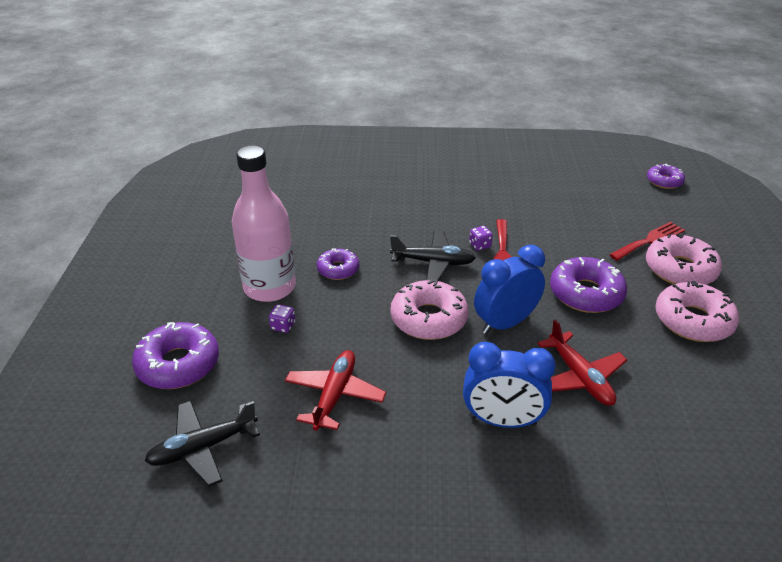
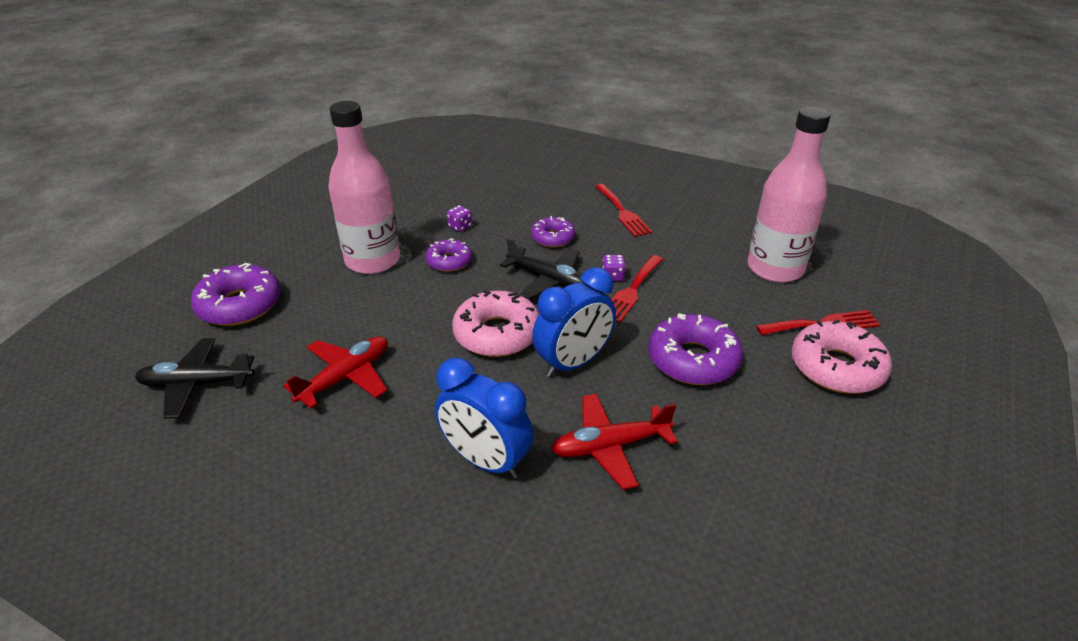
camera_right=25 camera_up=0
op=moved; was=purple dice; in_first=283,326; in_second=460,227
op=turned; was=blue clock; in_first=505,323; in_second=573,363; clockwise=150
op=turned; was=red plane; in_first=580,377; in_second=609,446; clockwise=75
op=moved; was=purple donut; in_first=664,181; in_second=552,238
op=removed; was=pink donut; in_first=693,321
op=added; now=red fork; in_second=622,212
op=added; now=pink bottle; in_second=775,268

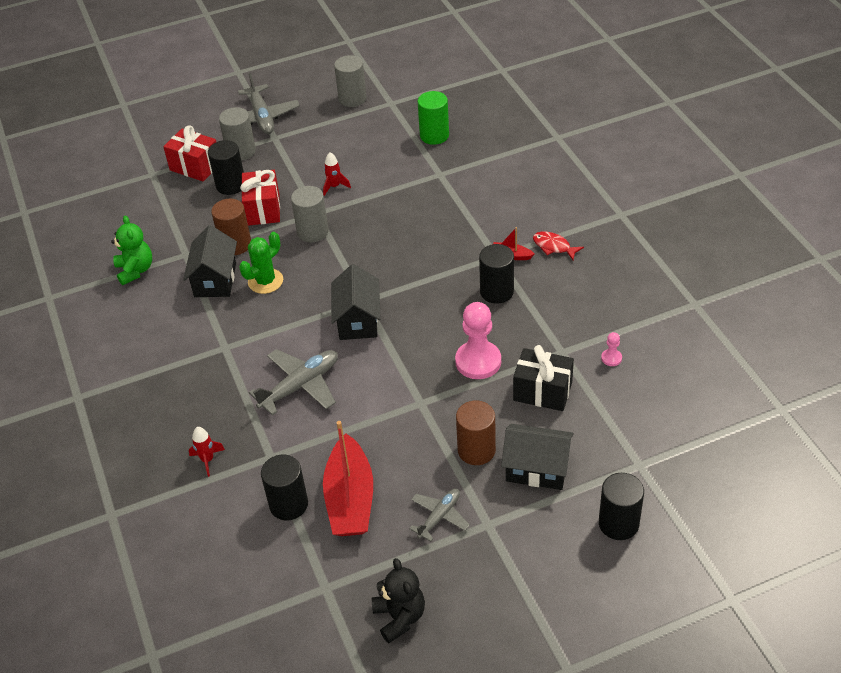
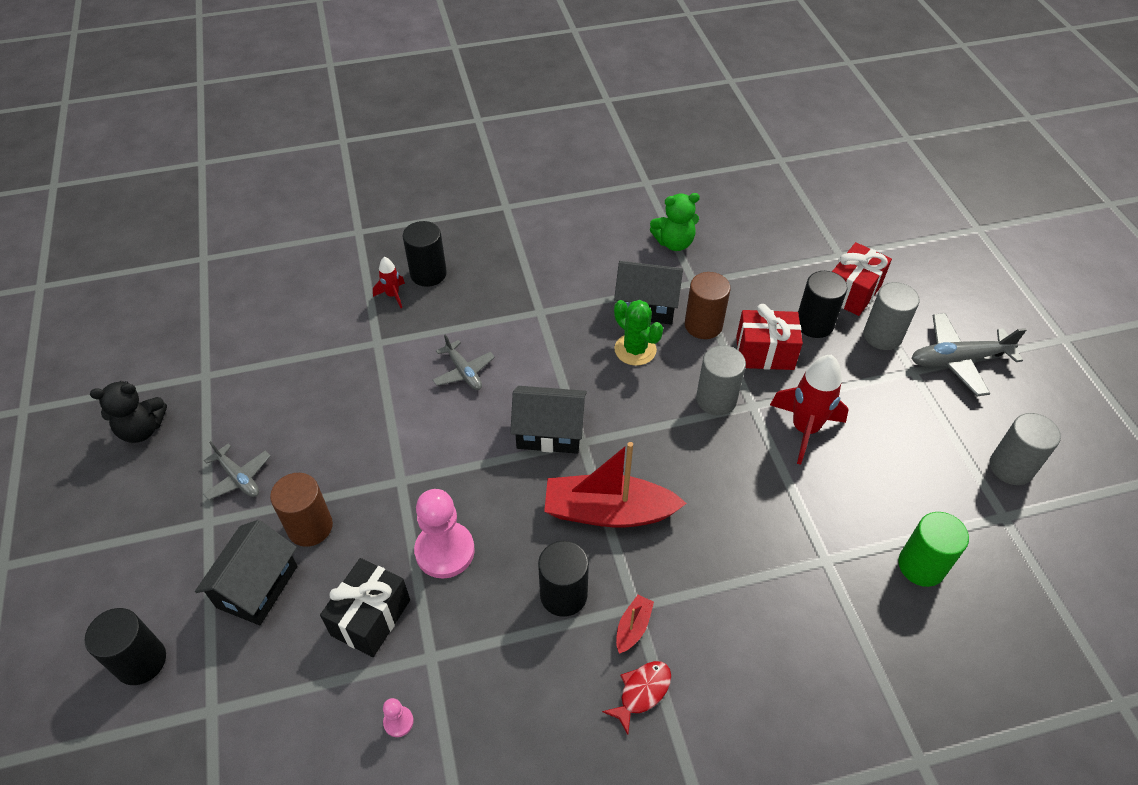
camera_right=95 camera_up=5
op=resized; was=grey plane; in_first=300,386; in_second=464,372; ratio=0.62
op=moved; was=black cylinder; in_first=288,504; in_second=428,274
op=resized; was=red rocket; in_first=334,186; in_second=804,429; ratio=1.94
op=moved; was=red boat; in_first=350,499; in_second=608,512

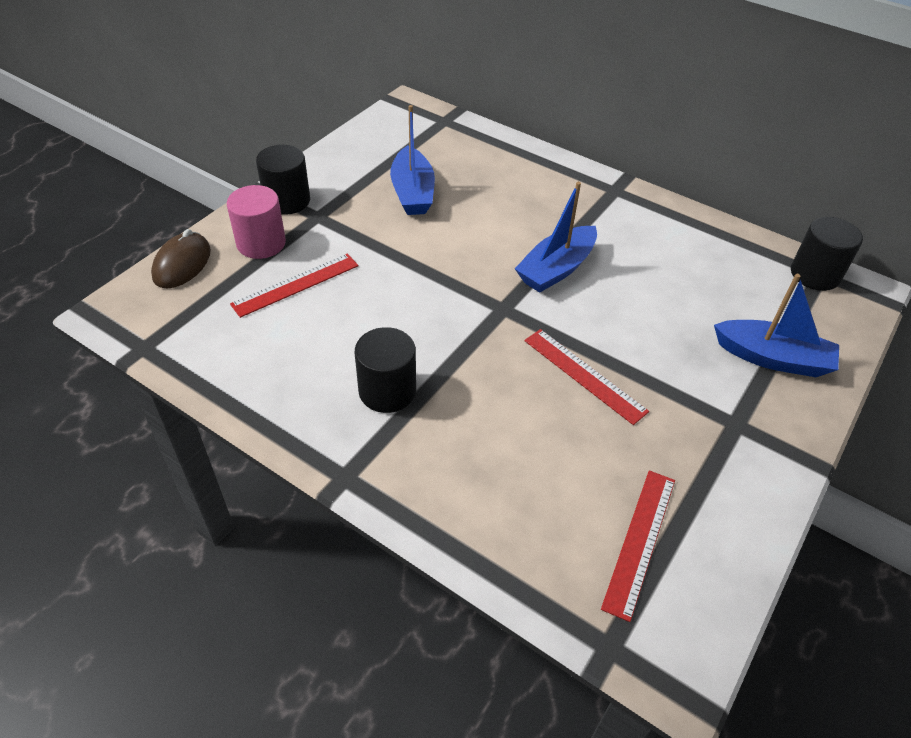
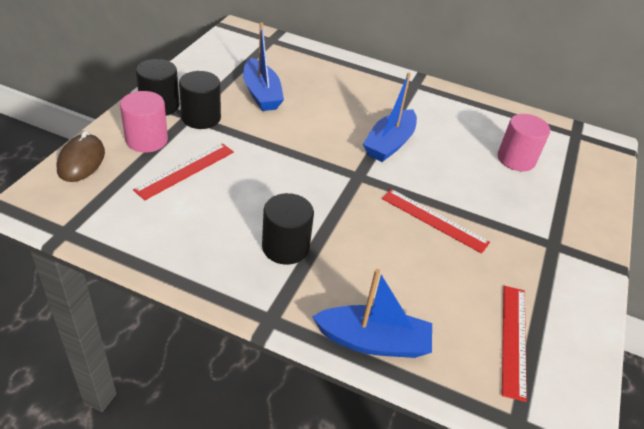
camera_right=-15 camera_up=-5
op=moved; was=blue boat; in_first=773,358; in_second=373,341
op=moved; was=black cylinder; in_first=815,274; in_second=201,118
op=added; now=pink cylinder; in_second=516,159

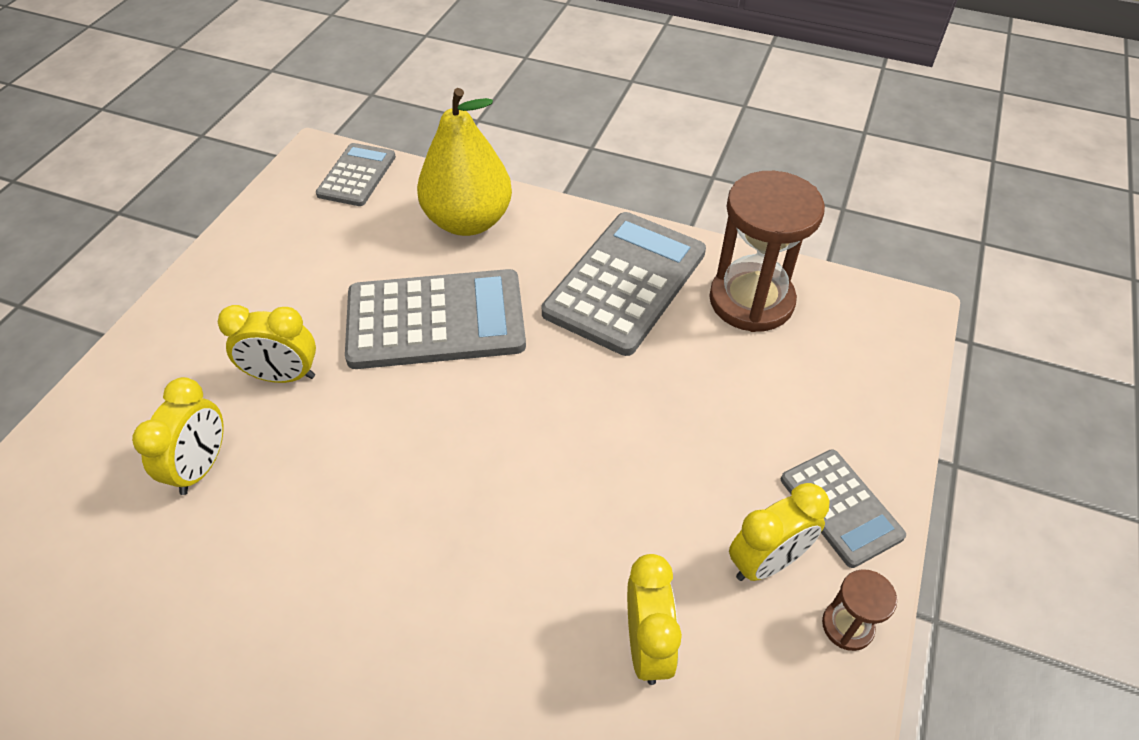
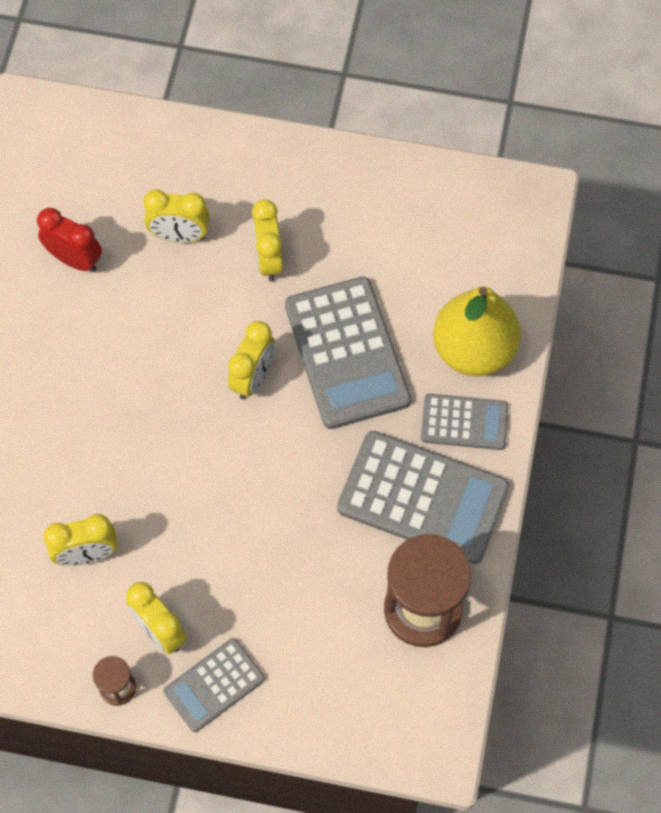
camera_right=80 camera_up=15
op=moved; was=grey calculator; in_first=357,175; in_second=464,422
op=added; now=red clock; in_second=75,260
op=added; now=yellow clock; in_second=253,378

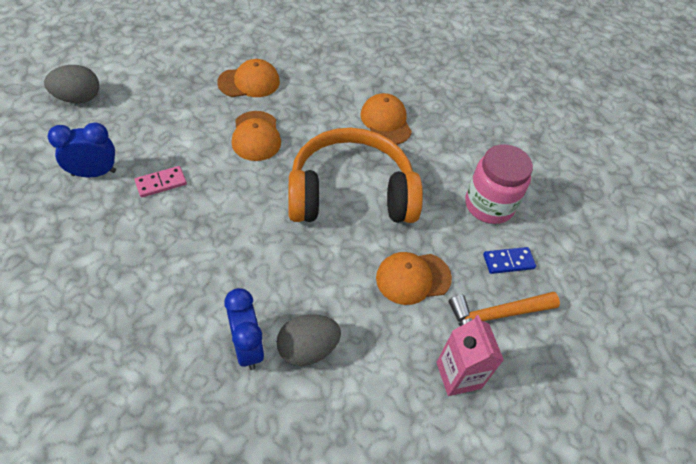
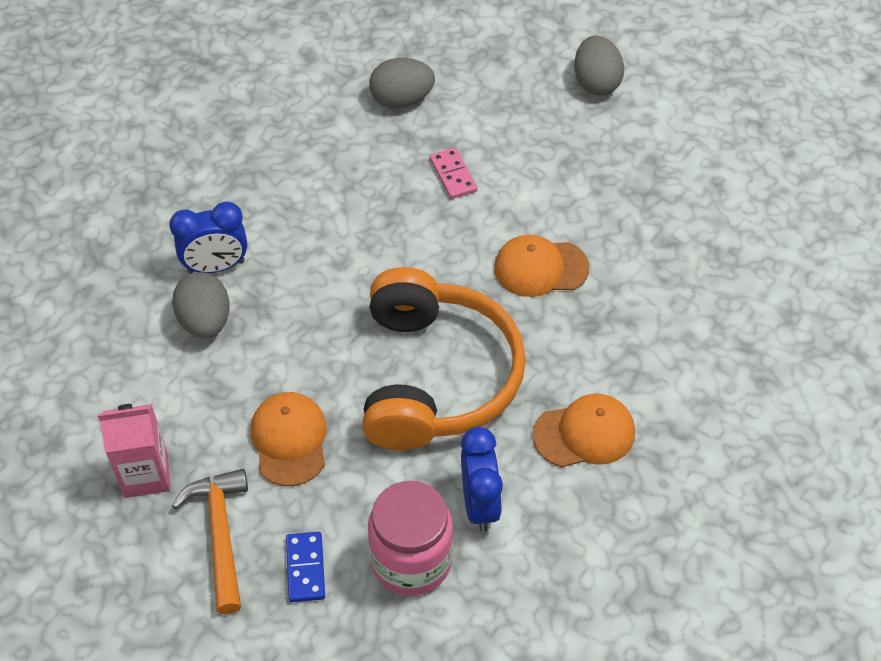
camera_right=100 camera_up=0
op=moved; was=blue clock; in_first=94,173; in_second=479,504
op=removed; was=orange cap; in_first=249,82
op=added; now=grey egg; in_second=401,100

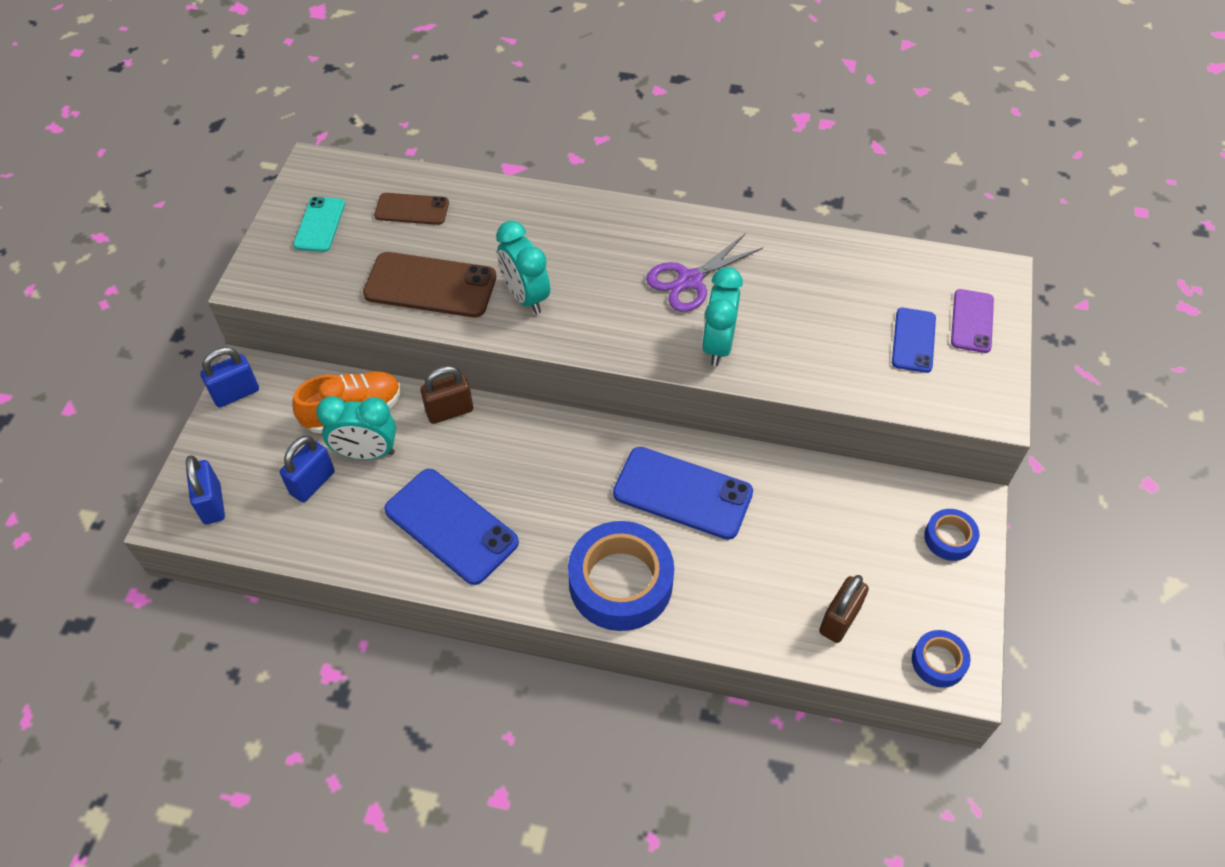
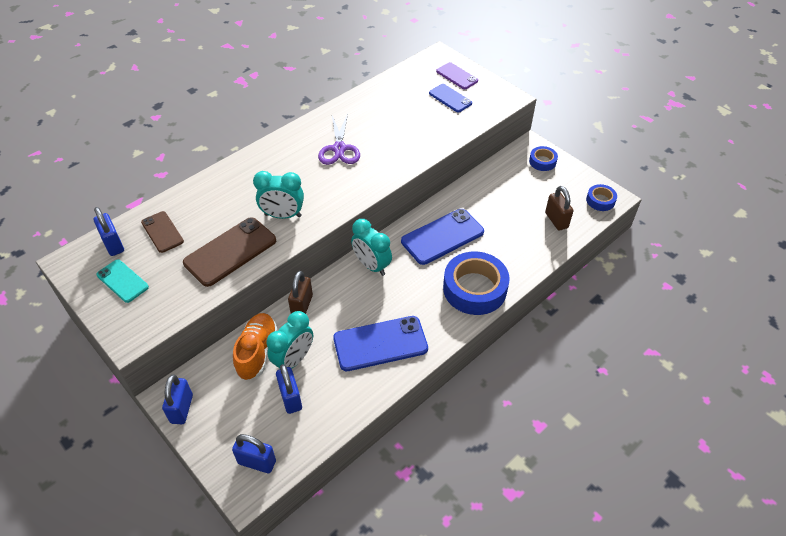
camera_right=-55 camera_up=-5
op=turned; was=brown phone; in_first=412,209; in_second=162,232; clockwise=-75
op=moved; was=turquoise clock; in_first=718,345; in_second=372,265
op=added; now=blue padlock; in_second=113,244

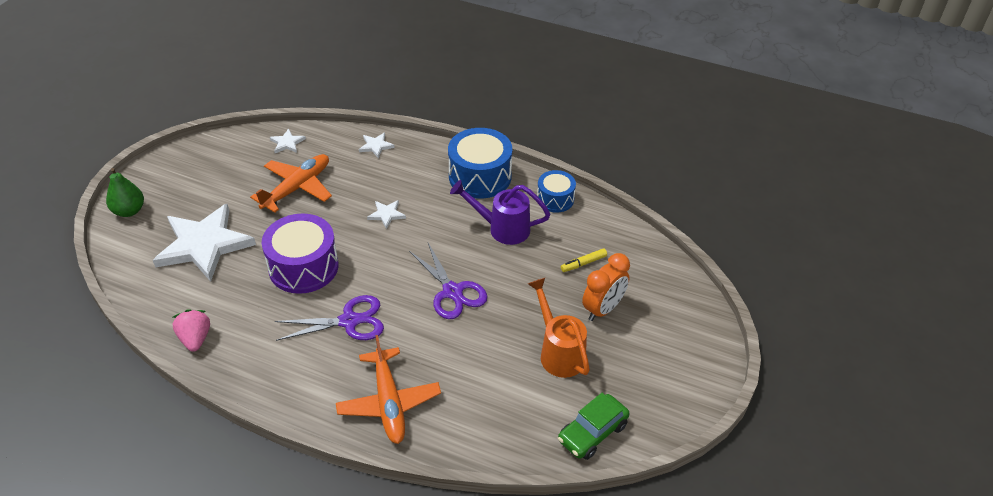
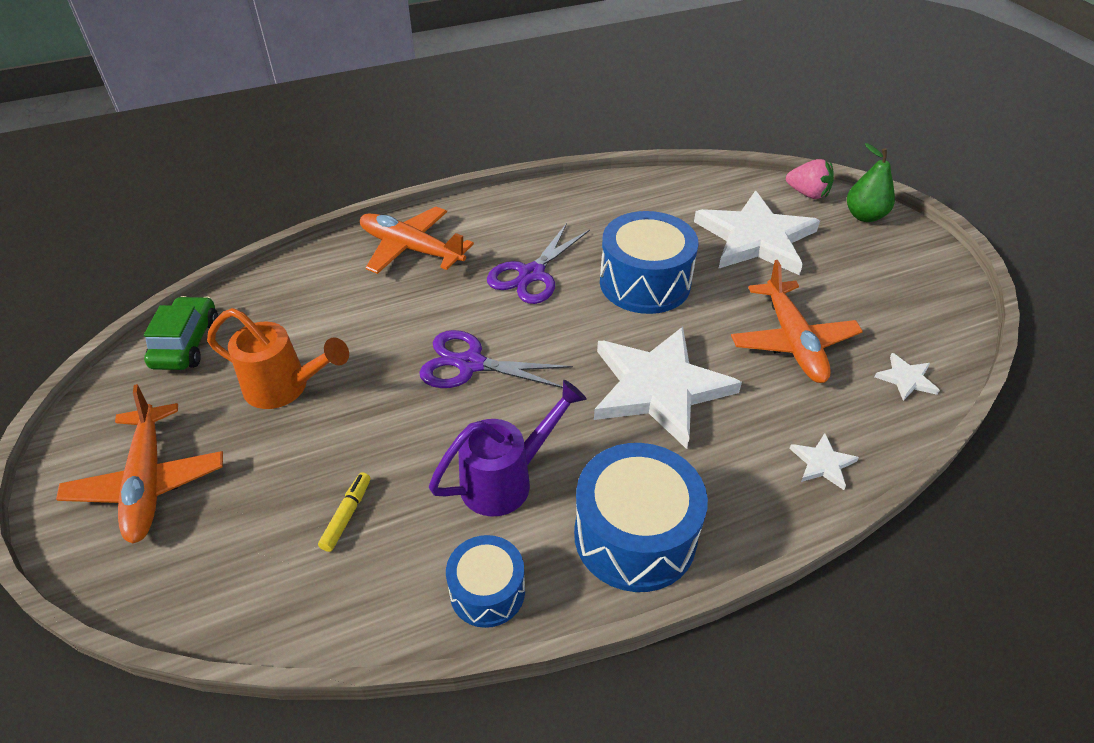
camera_right=135 camera_up=0
op=moved; was=pink strawberry; in_first=195,339; in_second=807,194
op=recoloured; was=purple drum; now=blue drum; in_first=303,267; in_second=645,283
op=resized; was=white star; in_first=386,214; in_second=659,388; ratio=2.47
op=removed; was=orange clock; in_first=603,309
op=added; now=orange plane; in_second=148,481

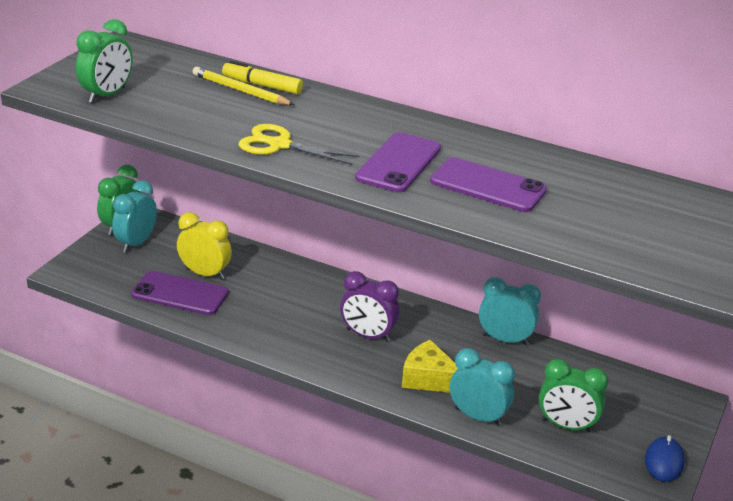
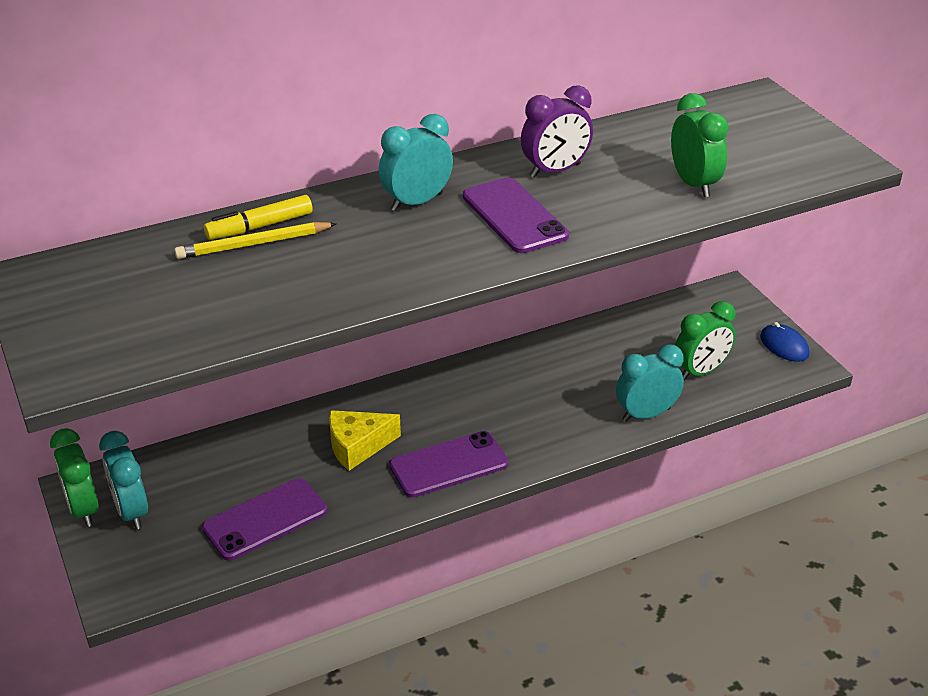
camera_right=-50 camera_up=5
op=moved; was=green clock; in_first=107,95; in_second=693,184
op=removed; was=yellow clock; in_first=205,273
op=removed; was=yellow scissors; in_first=279,145
op=moved; was=purple clock; in_first=368,335; in_second=555,171
op=moved; was=yellow cheese; in_first=429,379; in_second=357,446
op=moved; was=purple phone; in_first=487,186; in_second=449,465
op=moved; was=turquoise clock; in_first=505,339; in_second=416,202

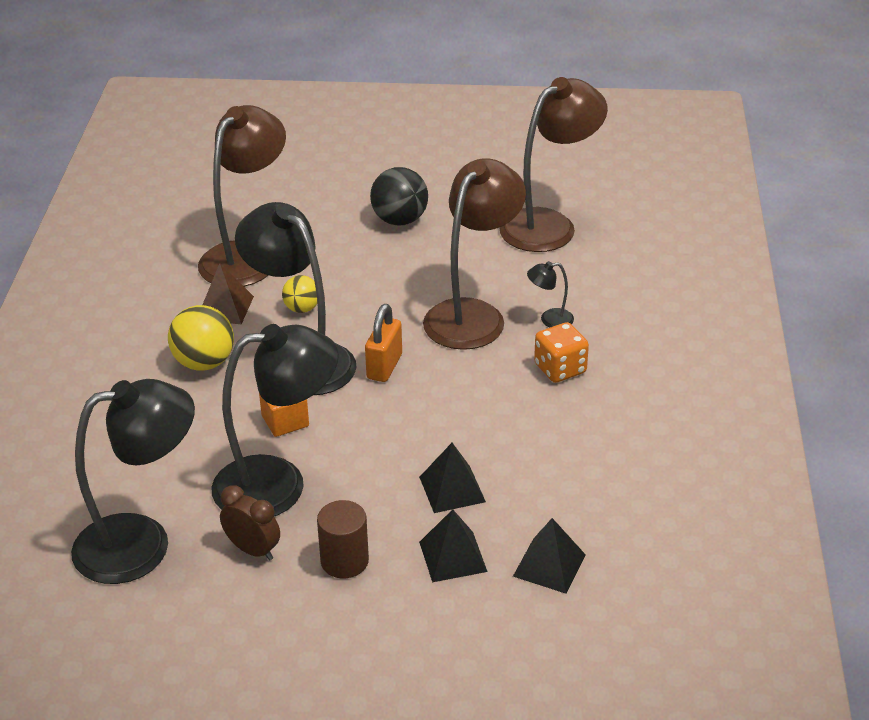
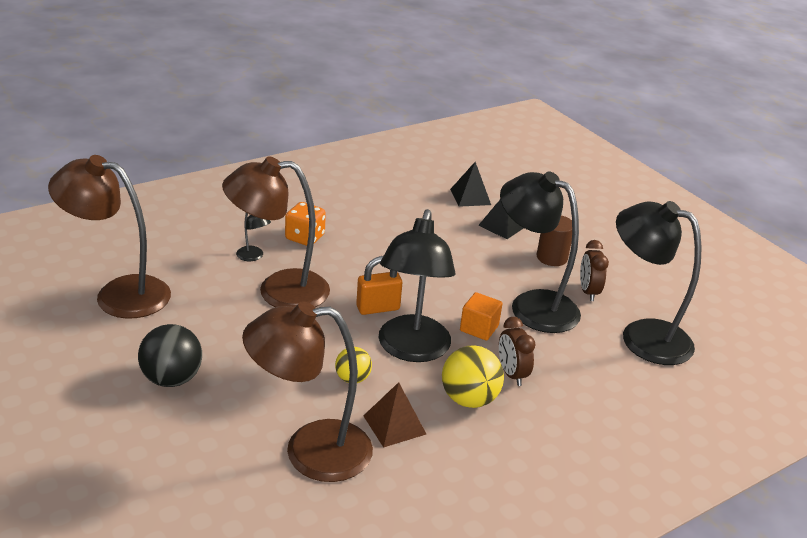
camera_right=-130 camera_up=-5
op=removed; was=black pyramid; in_first=452,489
op=added; now=brown clock; in_second=511,374

